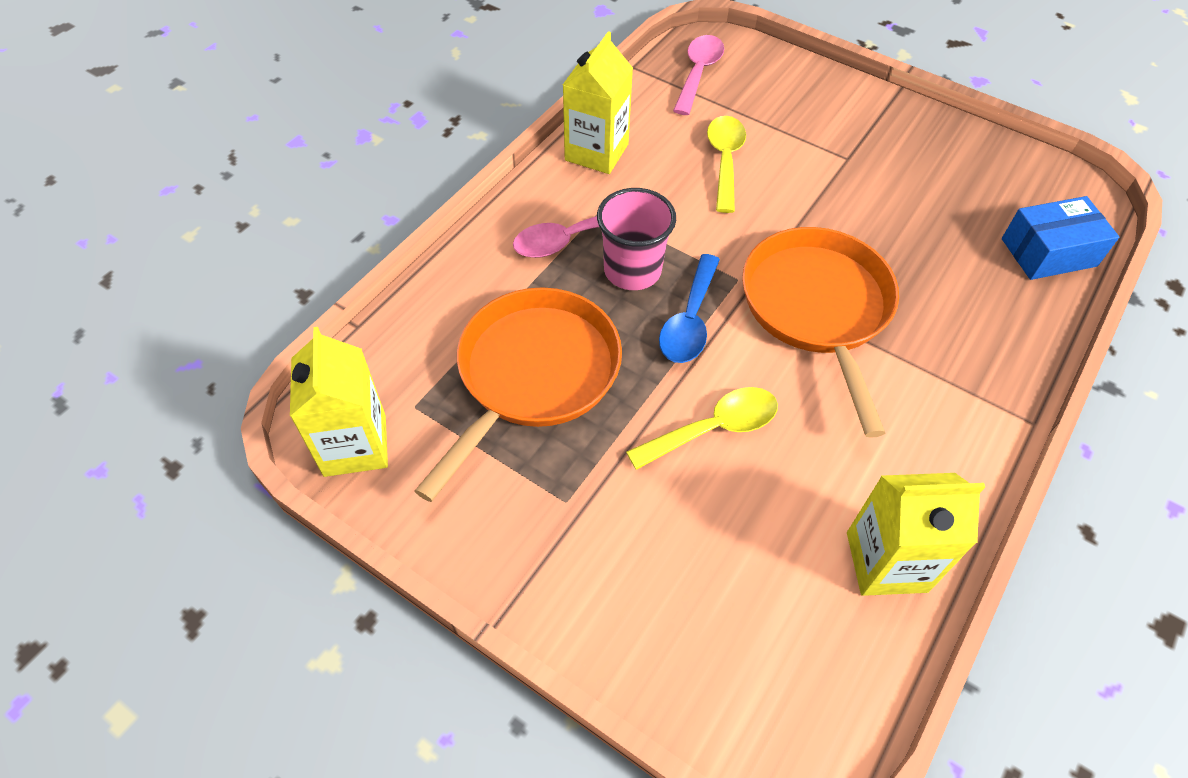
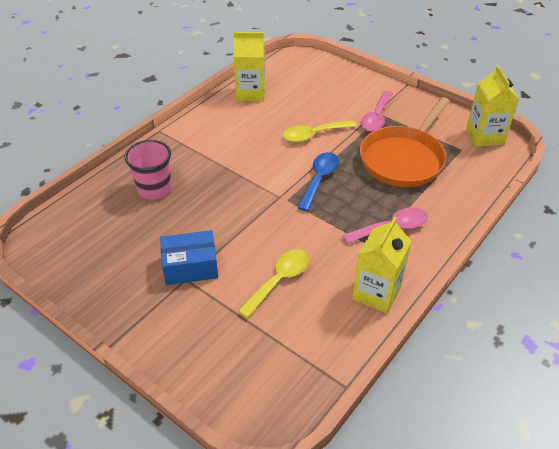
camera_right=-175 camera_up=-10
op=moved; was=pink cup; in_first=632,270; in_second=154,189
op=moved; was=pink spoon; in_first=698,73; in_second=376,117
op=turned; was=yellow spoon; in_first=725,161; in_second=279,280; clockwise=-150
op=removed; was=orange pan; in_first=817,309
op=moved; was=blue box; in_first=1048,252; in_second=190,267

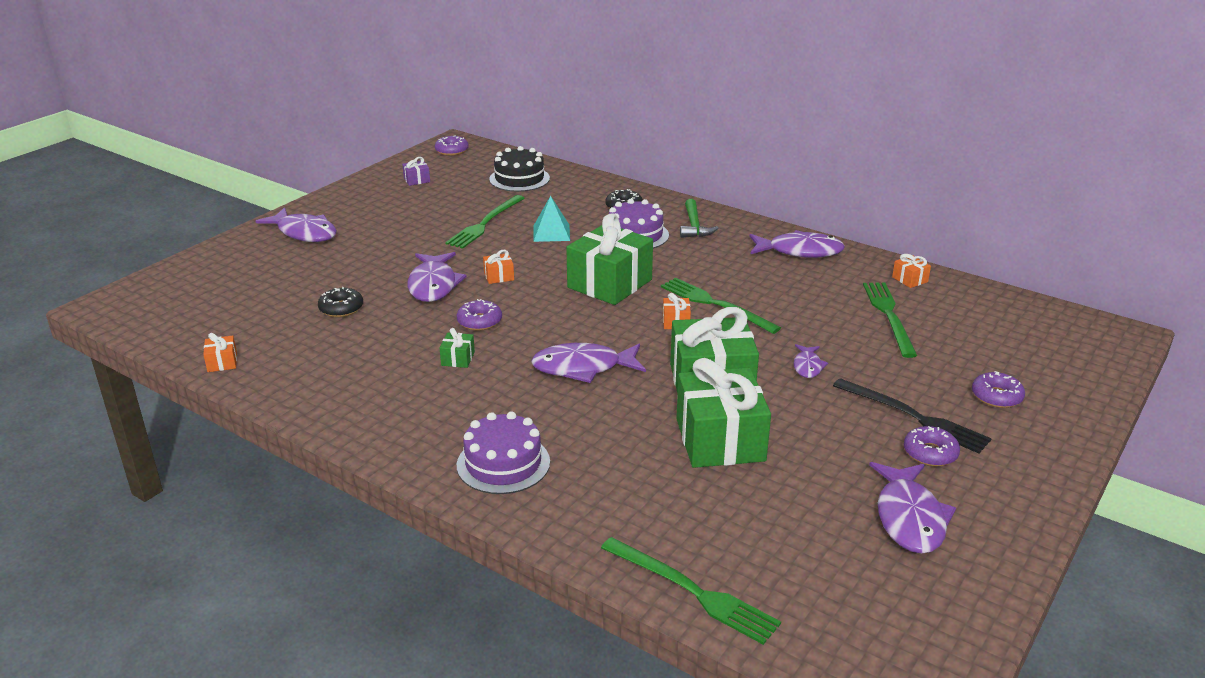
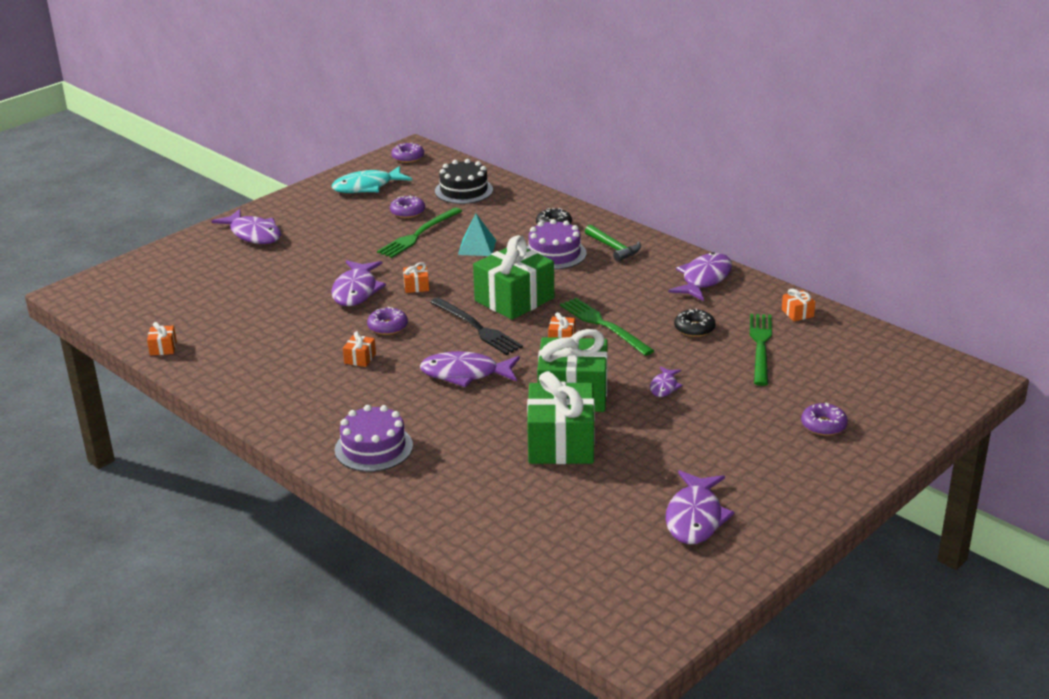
camera_right=10 camera_up=0
op=moved; was=black donut; in_first=341,308; in_second=694,329
op=replaced; was=purple gift; now=turquoise fish; in_first=417,180; in_second=367,187
op=recoloured; was=green gift; now=orange gift; in_first=458,359; in_second=360,358
op=removed; was=green fork; in_first=692,591
op=turned; was=green hammer; in_first=694,226; in_second=613,248; clockwise=-45
op=turned; was=purple fish; in_first=799,251; in_second=704,279; clockwise=-75
op=moved; was=black fork; in_first=914,417; in_second=477,328
op=moved; was=purple donut; in_first=930,453; in_second=407,212

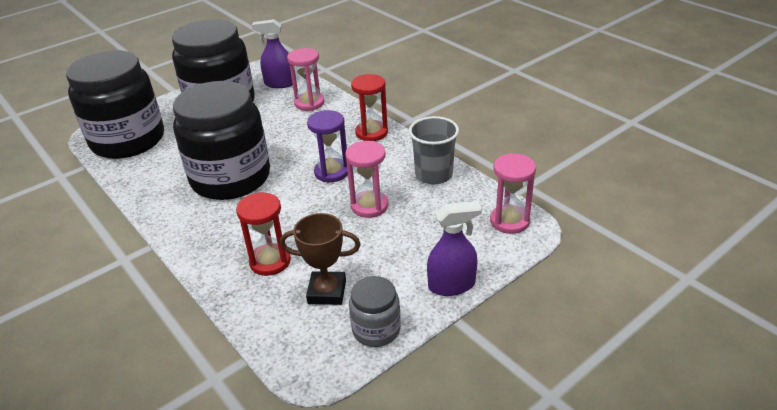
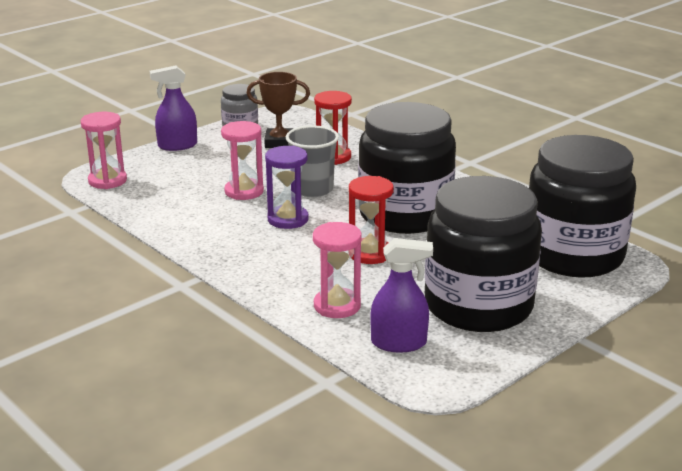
camera_right=175 camera_up=-10
op=moved; was=red hourglass; in_first=371,132; in_second=370,253
op=moved; was=grey cup; in_first=433,175; in_second=313,189

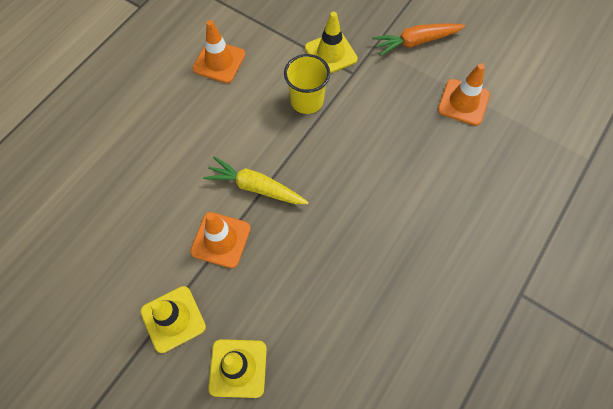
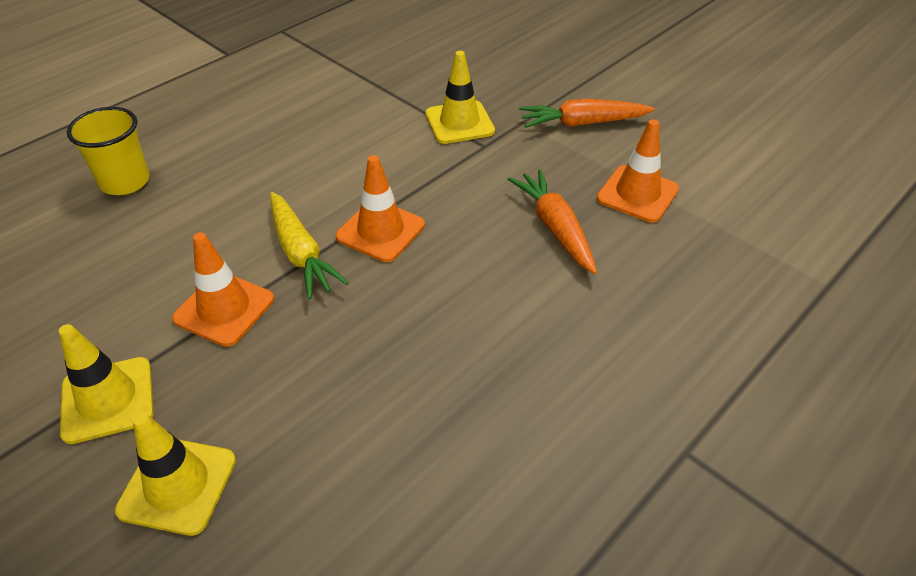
camera_right=10 camera_up=-20
op=moved; was=orange traffic cone; in_first=219,62; in_second=380,231
op=turned; was=yellow carrot; in_first=255,187; in_second=301,253; clockwise=-150
op=moved; was=yellow cup; in_first=307,101; in_second=125,182
op=added; now=orange carrot; in_second=555,228

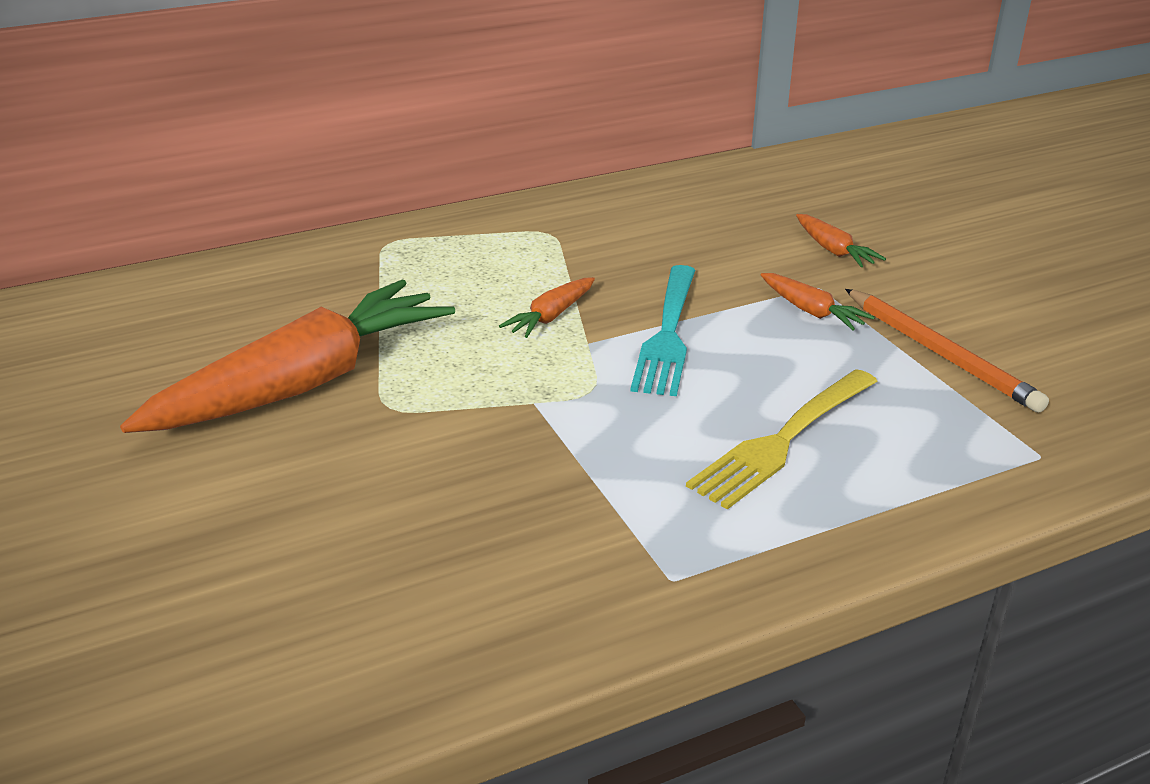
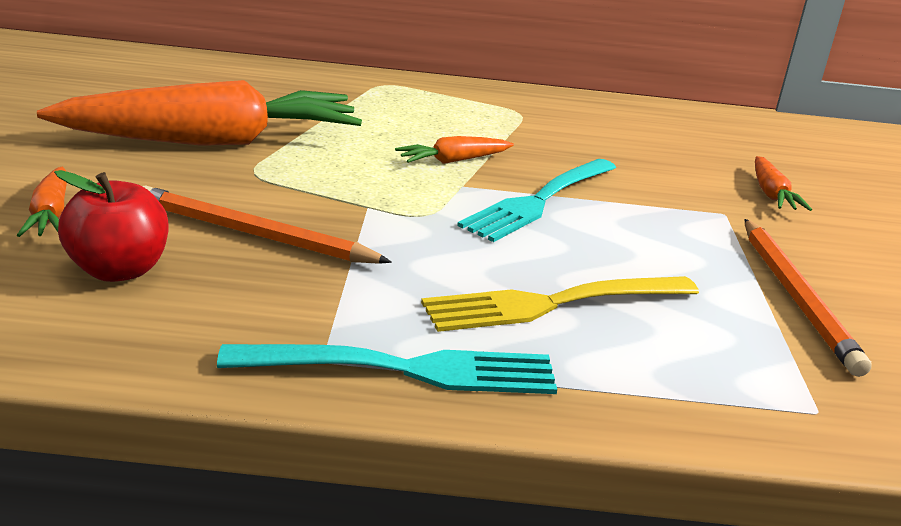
camera_right=25 camera_up=-5
op=moved; was=orange carrot; in_first=811,311; in_second=51,214
op=added; now=red apple; in_second=119,270
op=added; now=orange pencil; in_second=254,234
op=added; now=turquoise fork; in_second=402,370

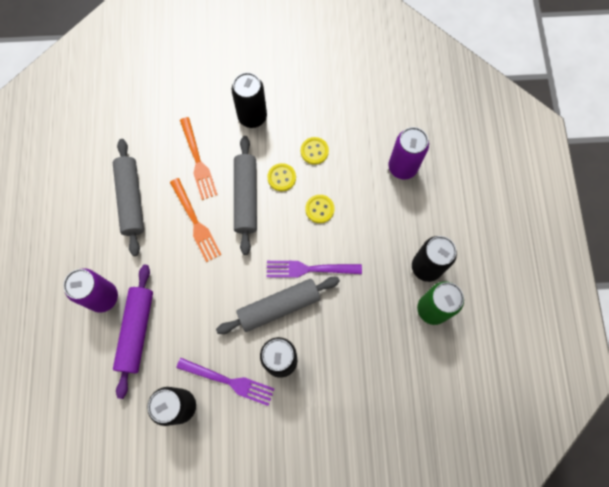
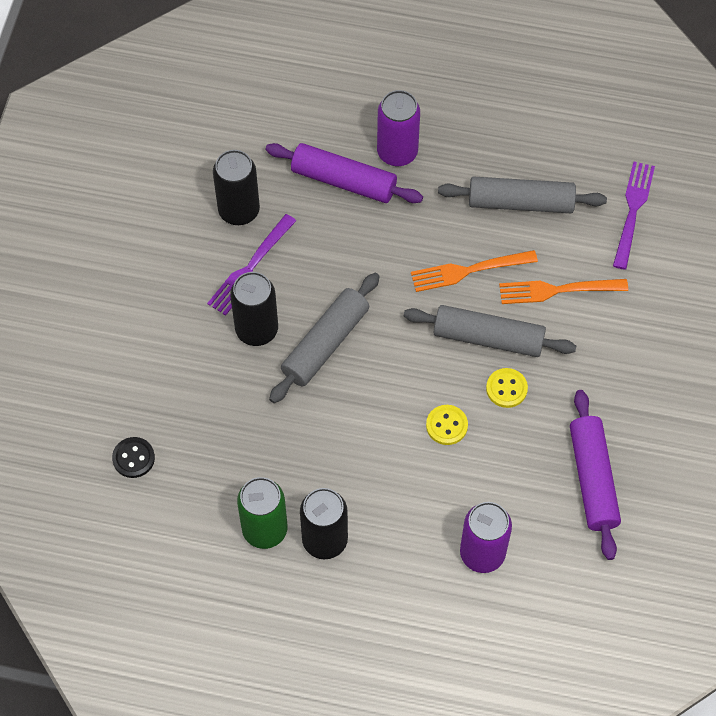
camera_right=105 camera_up=-10
op=turned; was=grey rolling pin; in_first=279,307; in_second=325,343; clockwise=45
op=removed; was=black can; in_first=252,117
op=moved; was=purple fork; in_first=309,269; in_second=632,211
op=removed; was=yellow button; in_first=314,151
op=added; now=black button; in_second=133,458
op=added; now=purple rolling pin; in_second=592,479

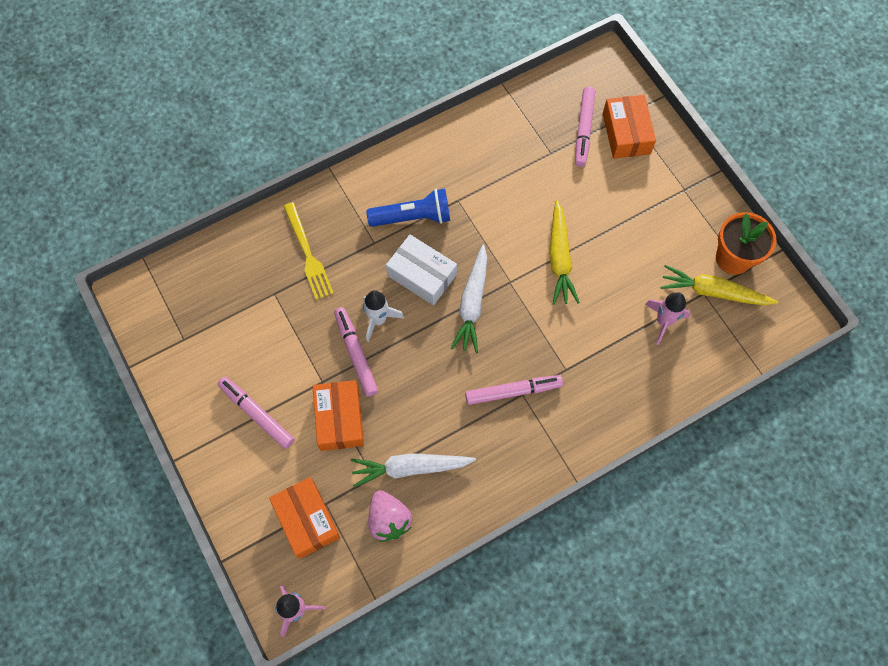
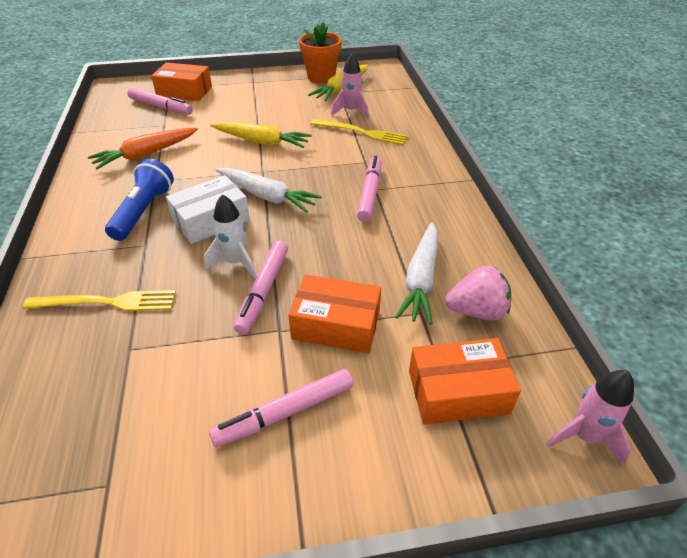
camera_right=-70 camera_up=-25
op=turned; was=pink marker; in_first=356,354; in_second=264,291; clockwise=-75
op=added; now=orange carrot; in_second=146,154
op=added; now=yellow fork; in_second=361,132

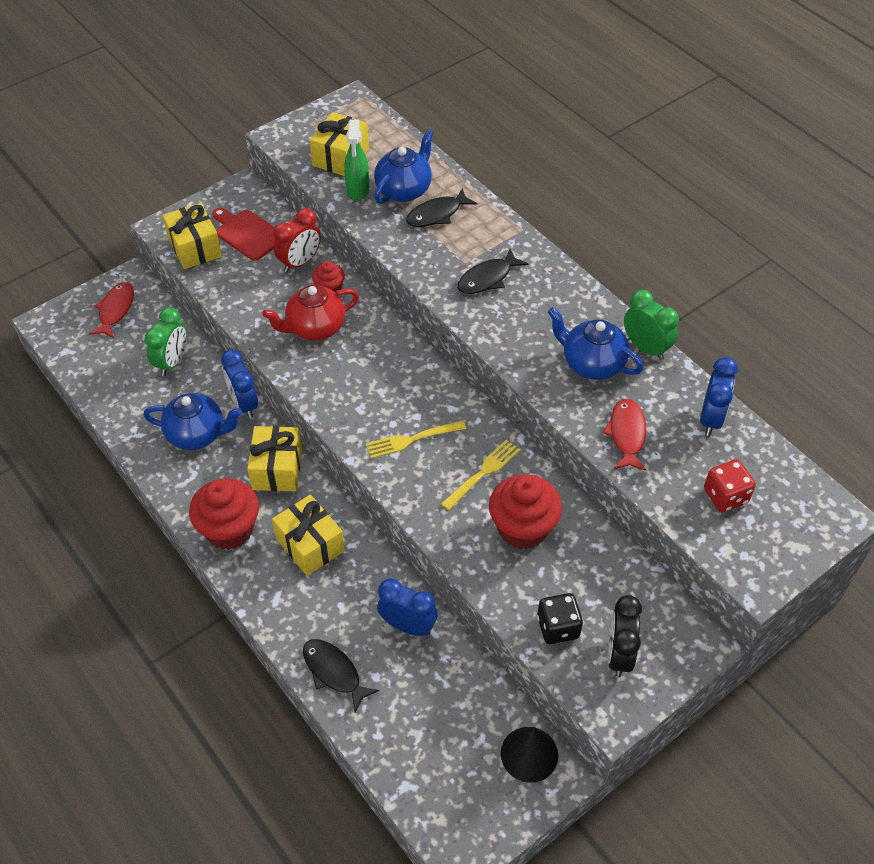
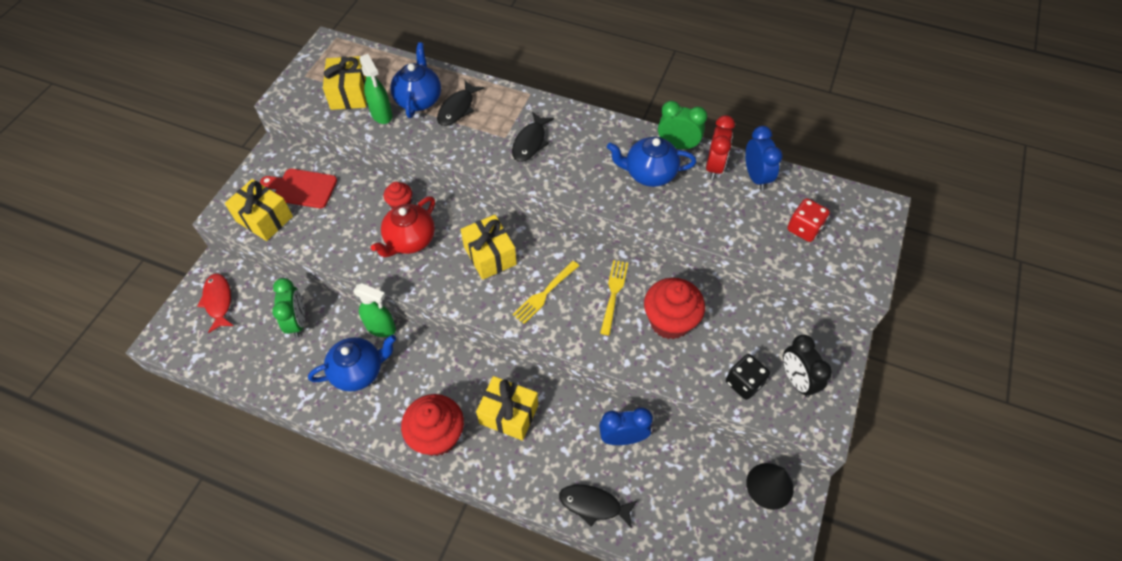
camera_right=-30 camera_up=5
op=replaced; was=blue clock; now=green spray bottle; in_first=244,404; in_second=381,328
op=moved; was=yellow gift; in_first=277,469; in_second=490,255
op=moved; was=red clock; in_first=300,262; in_second=714,166
op=removed; was=red fish; in_first=626,434

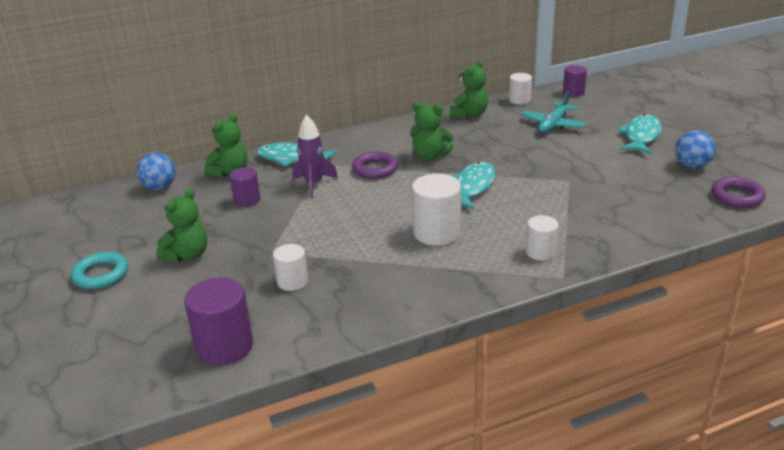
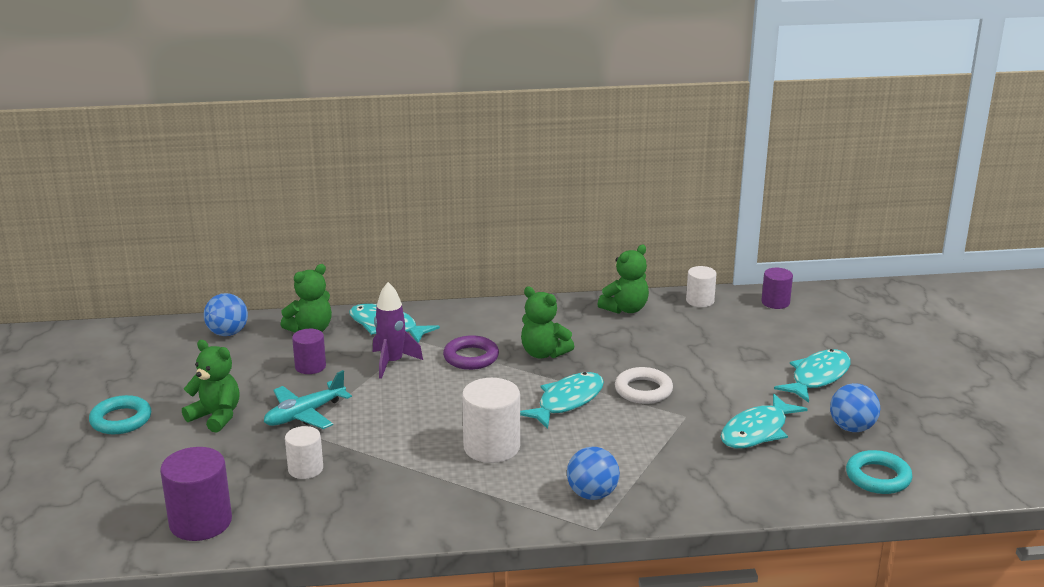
camera_right=15 camera_up=-5
op=turned; was=green teddy bear; in_first=187,255; in_second=216,417; clockwise=-105
op=moved; was=turquoise plane; in_first=553,124; in_second=305,414
op=replaced; was=white cylinder; now=blue ball; in_first=540,252; in_second=592,494
op=recoloured; was=purple ring; now=turquoise ring; in_first=737,196; in_second=878,477
op=added; now=white ring; in_second=643,390
op=added; now=turquoise fish; in_second=757,431

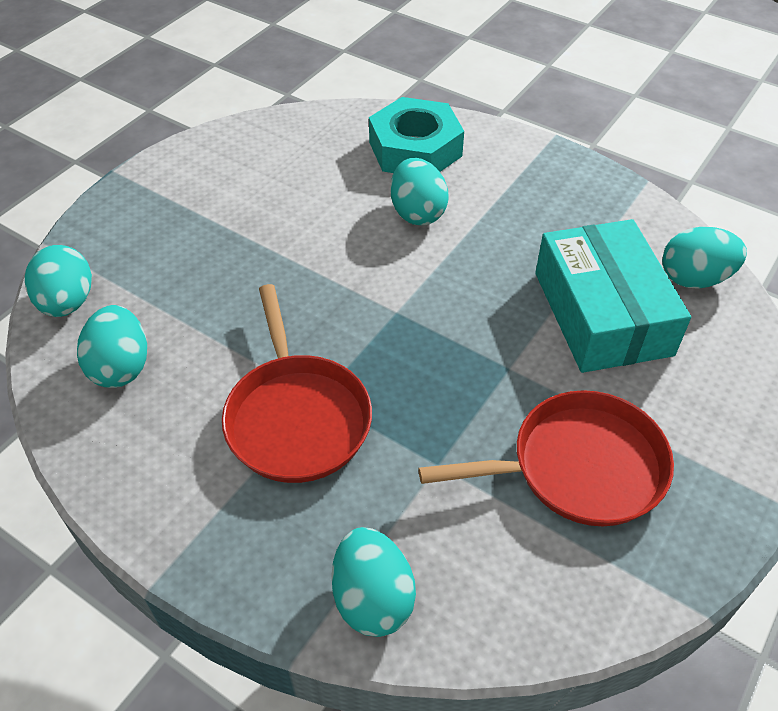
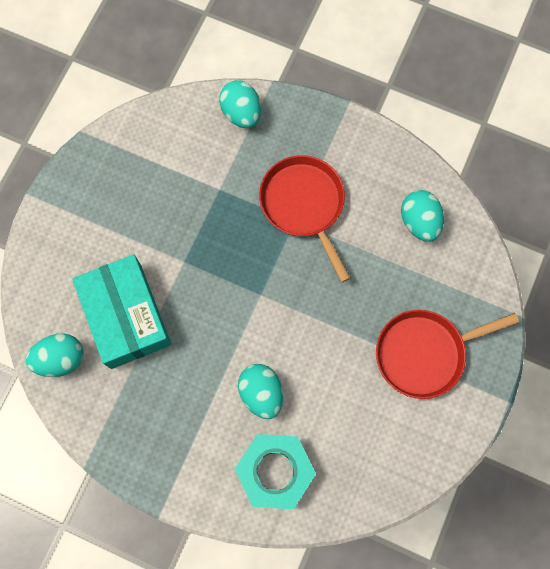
camera_right=170 camera_up=25
op=removed; was=turquoise egg; in_first=67,303
op=moved; was=red pan; in_first=578,467; in_second=424,353

